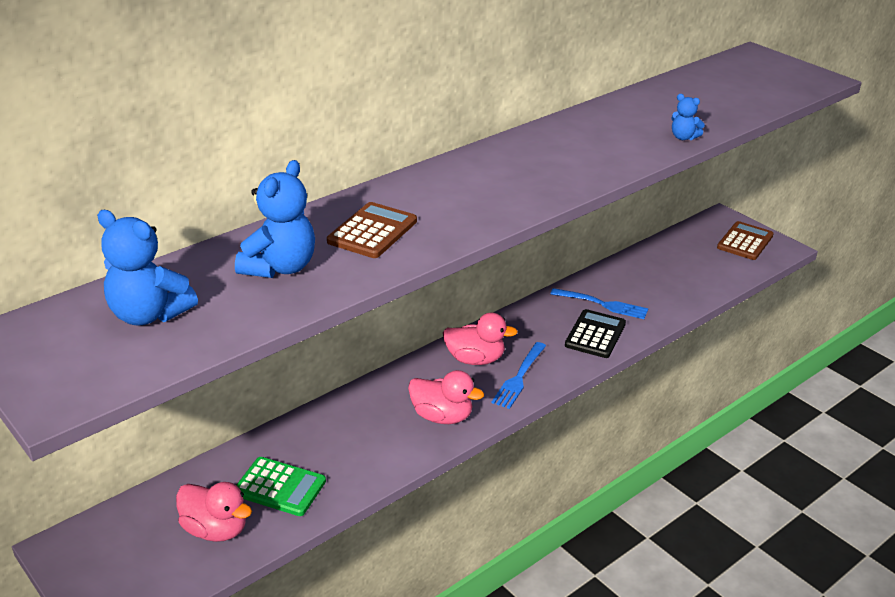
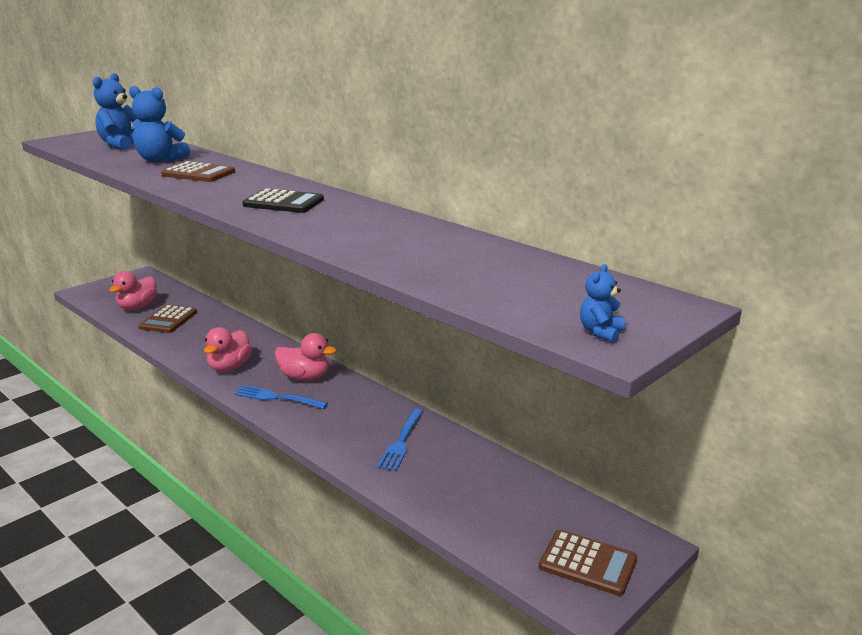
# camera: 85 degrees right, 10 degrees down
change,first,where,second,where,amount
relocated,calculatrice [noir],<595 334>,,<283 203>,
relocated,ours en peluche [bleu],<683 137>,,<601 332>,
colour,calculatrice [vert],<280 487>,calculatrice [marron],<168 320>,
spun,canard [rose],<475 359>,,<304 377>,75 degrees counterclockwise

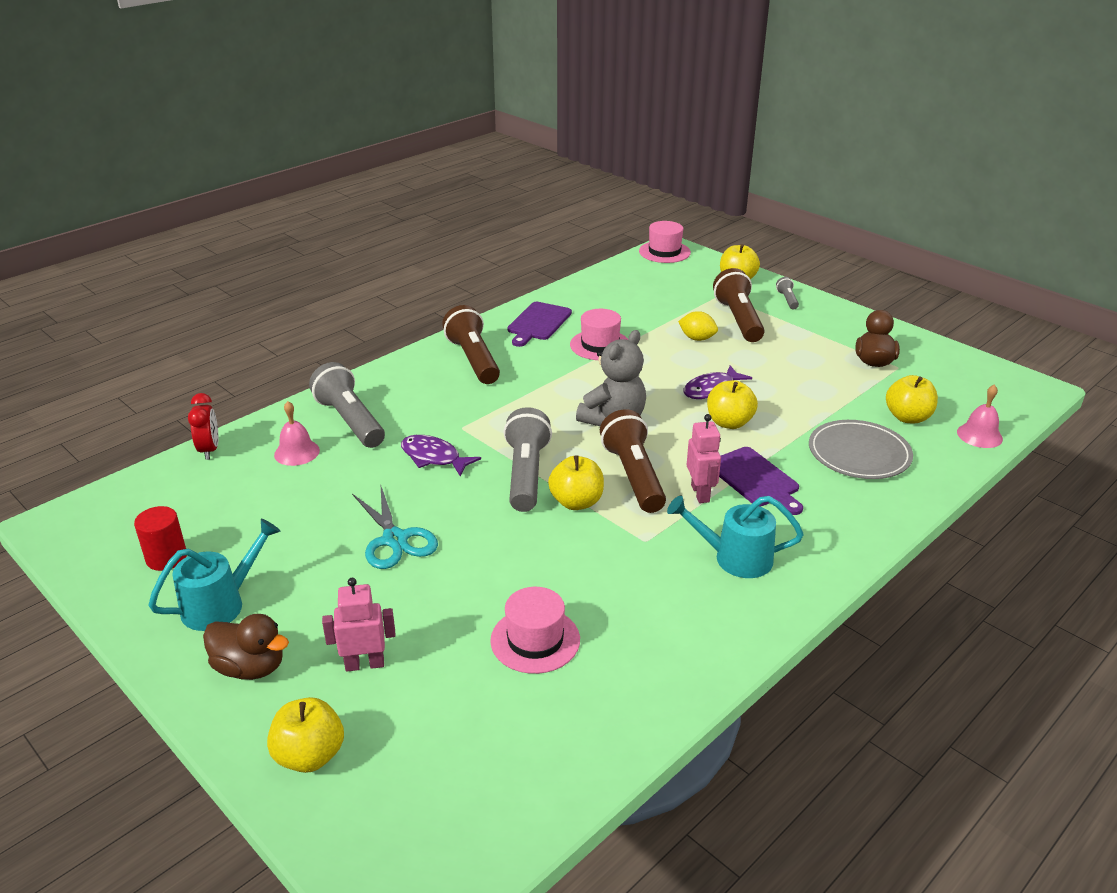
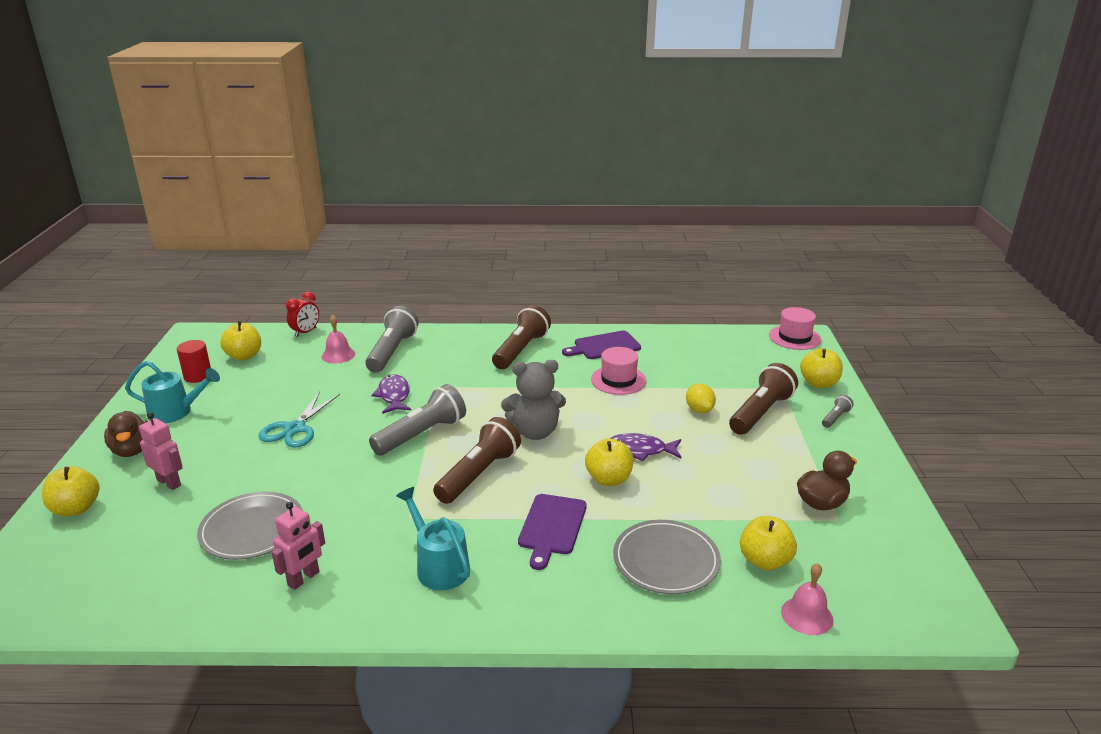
# camera: 45 degrees right, 5 degrees down
change,first,where,second,where,amount
relocated,pomme [jaune],<576 502>,,<244 356>,
relocated,robot [rose],<700 493>,,<304 579>,
exchanged,chapeau [rose],<535 640>,assiette [gris],<252 529>,

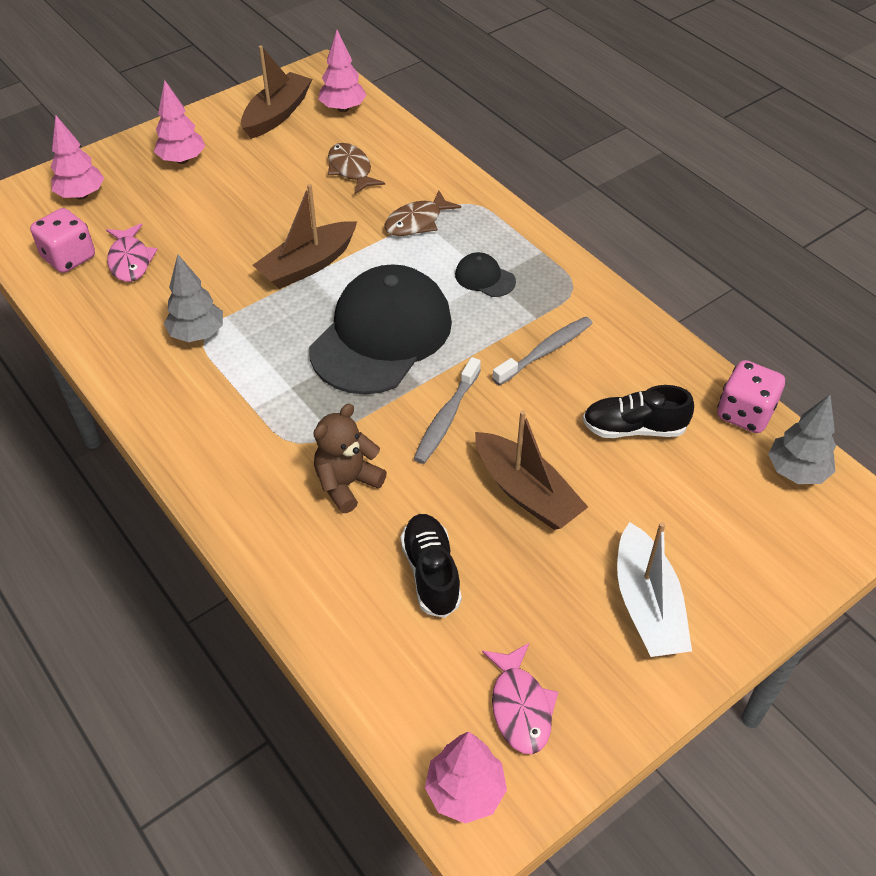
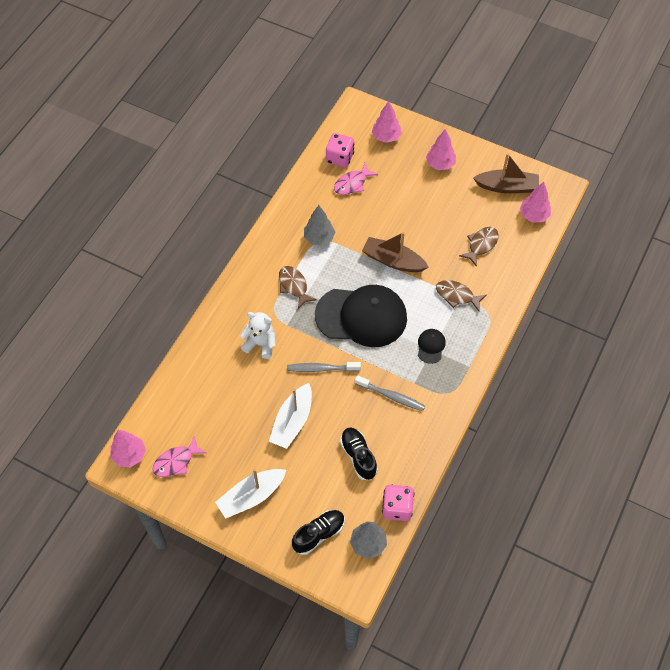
# camera: 65 degrees right, 10 degrees up
change,first,where,second,where,amount
appeared,,,poisson [marron],<294 286>,
relocated,chaussure [noir],<431 573>,,<318 534>,
colour,ours en peluche [marron],<347 483>,ours en peluche [blanc],<260 344>,
colour,bateau [marron],<526 492>,bateau [blanc],<292 421>,

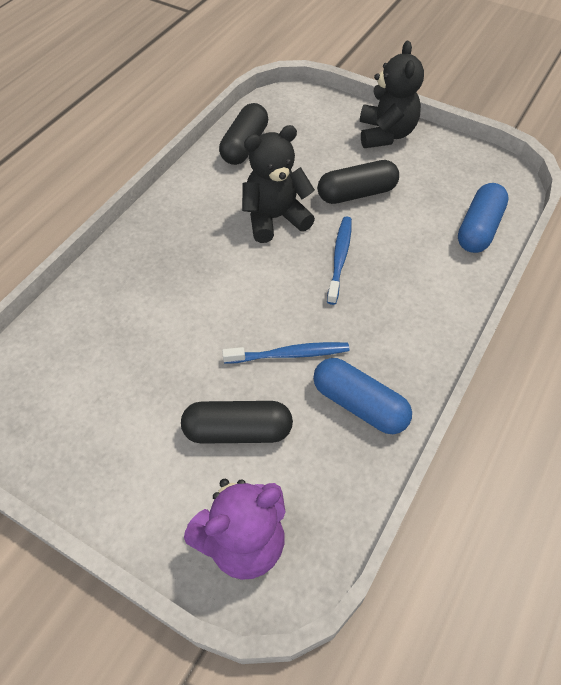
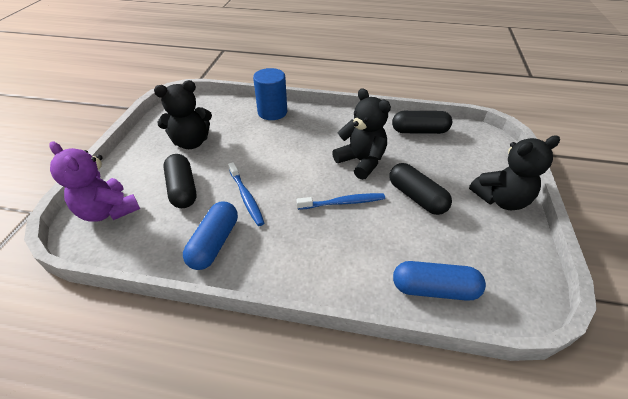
# camera: 70 degrees right, 10 degrees down
change,first,where,second,where,amount
appeared,,,ours en peluche [noir],<191 142>,
appeared,,,cylindre [bleu],<272 112>,

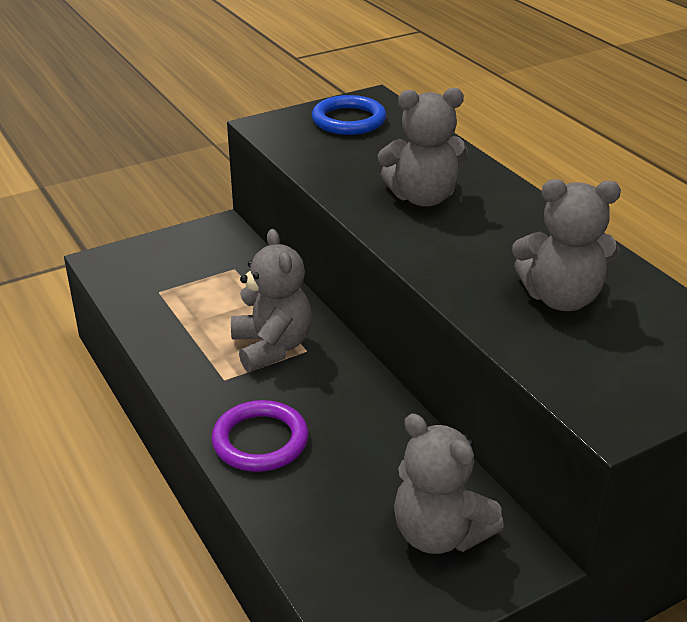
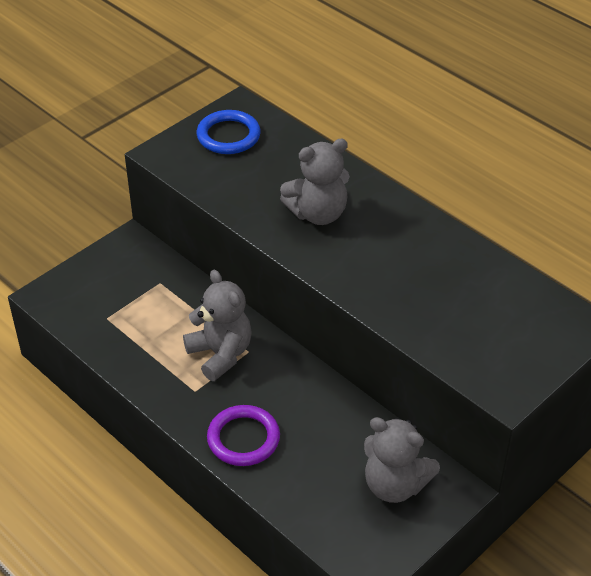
# camera: 15 degrees left, 10 degrees up
change,first,where,second,where,amount
missing,ours en peluche [gris],<561 298>,,,

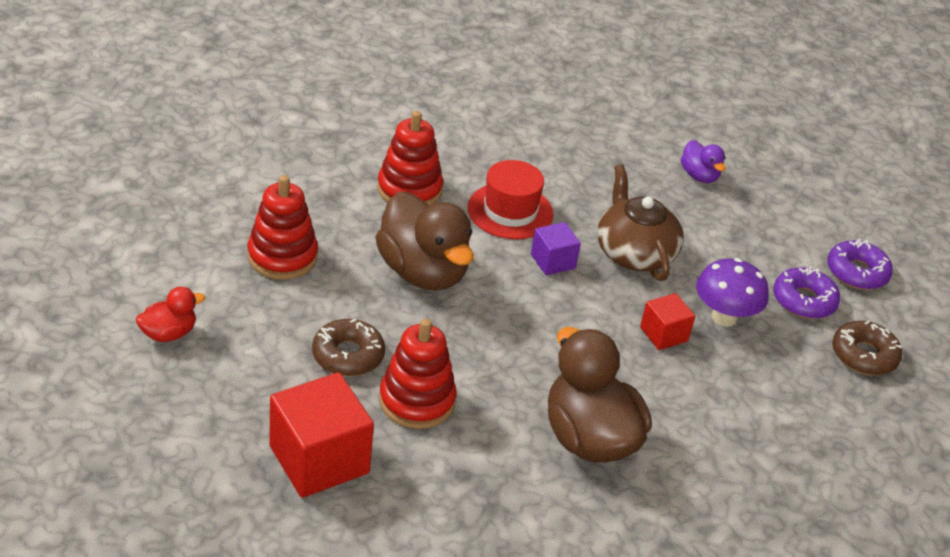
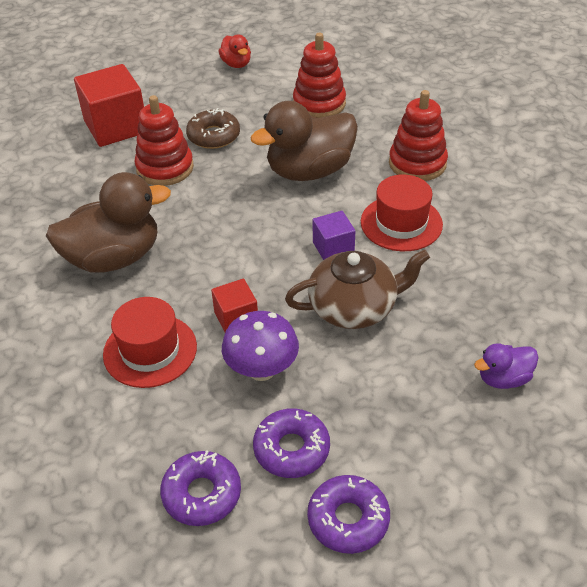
# camera: 100 degrees right, 5 degrees up
change,first,where,second,where,amount
appeared,,,chapeau [rouge],<150 350>,
colour,beignet [marron],<864 355>,beignet [violet],<202 494>,

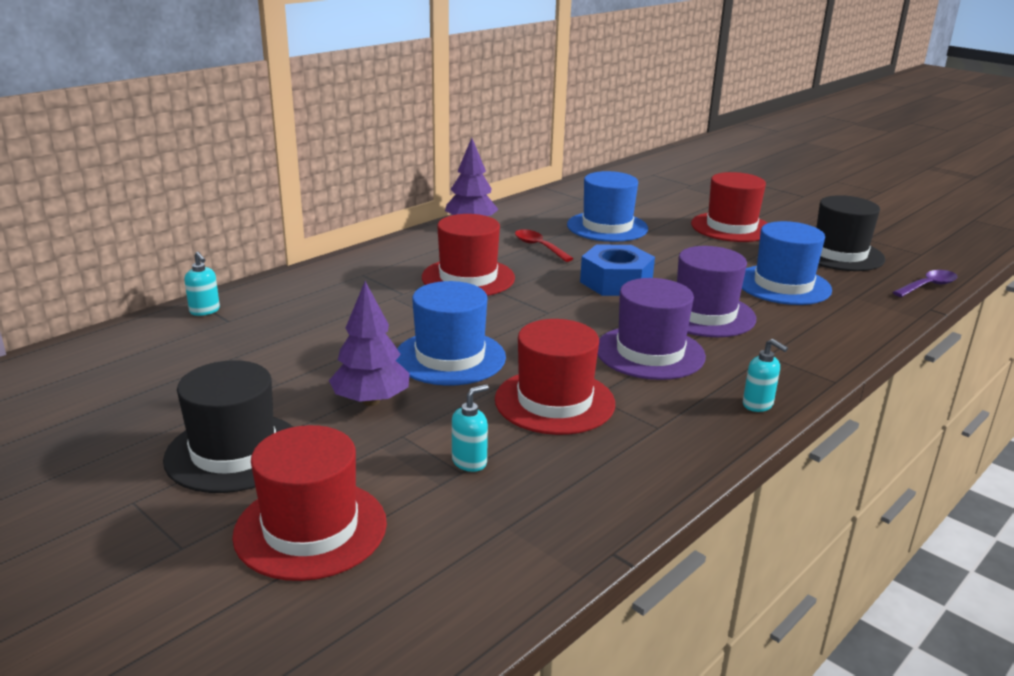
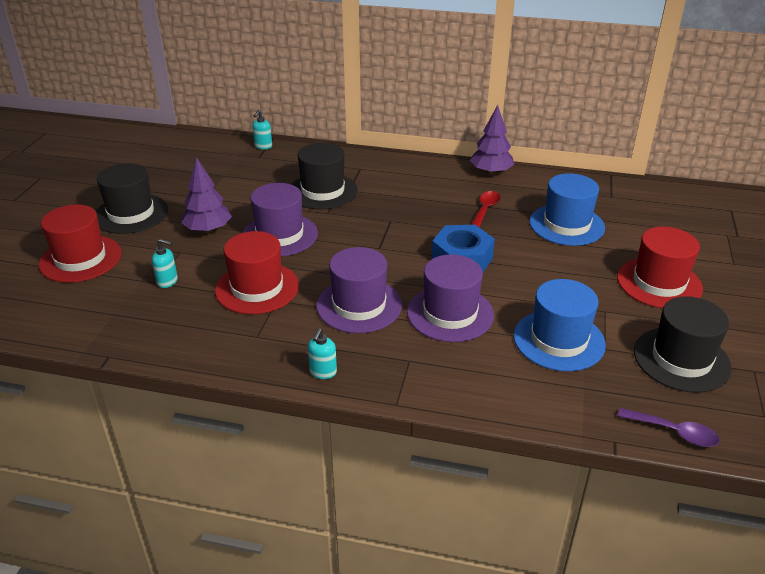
# camera: 60 degrees right, 10 degrees up
change,first,where,second,where,amount
missing,chapeau [rouge],<468 278>,,,
appeared,,,chapeau [noir],<323 191>,
colour,chapeau [bleu],<450 357>,chapeau [violet],<280 235>,

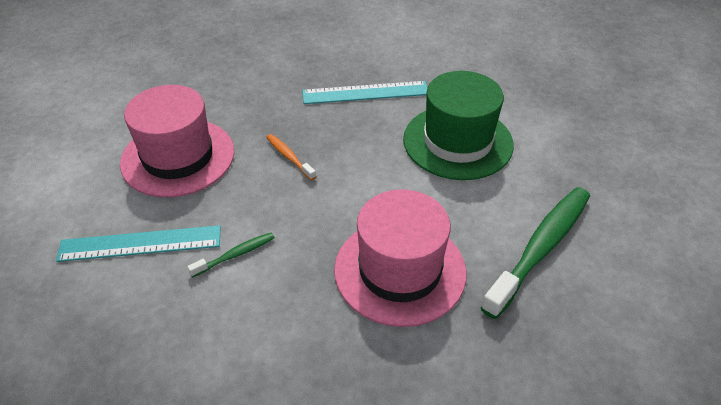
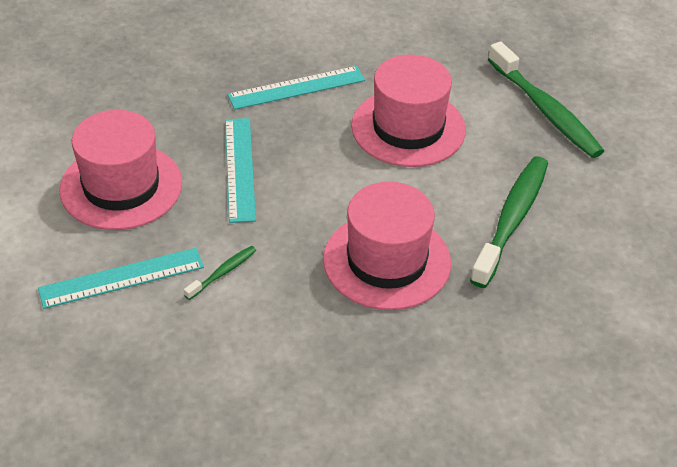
# camera: 15 degrees left, 0 degrees up
change,first,where,second,where,amount
appeared,,,brosse à dents [vert],<545 110>,
exchanged,brosse à dents [orange],<289 157>,règle [turquoise],<240 168>,
colour,chapeau [vert],<457 142>,chapeau [rose],<408 128>,

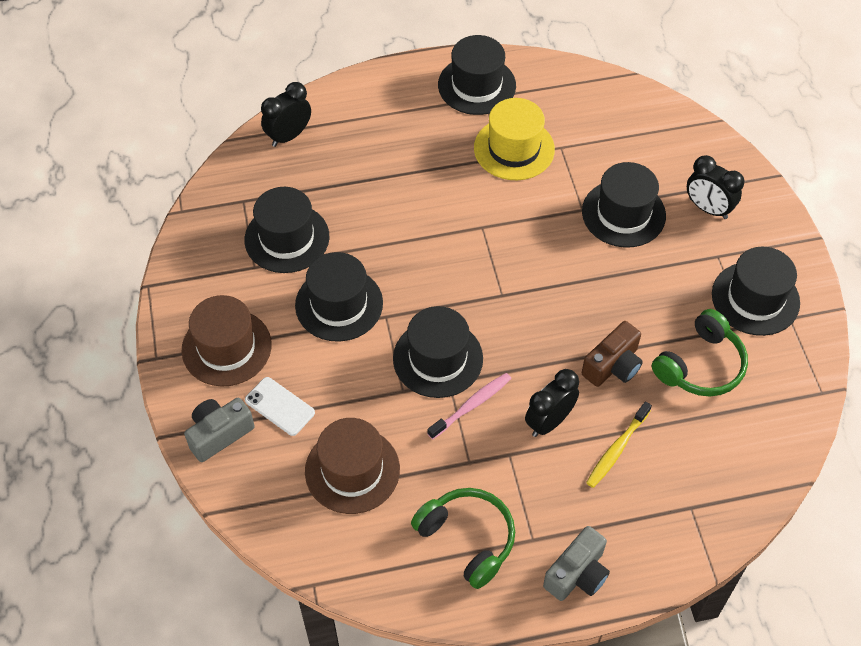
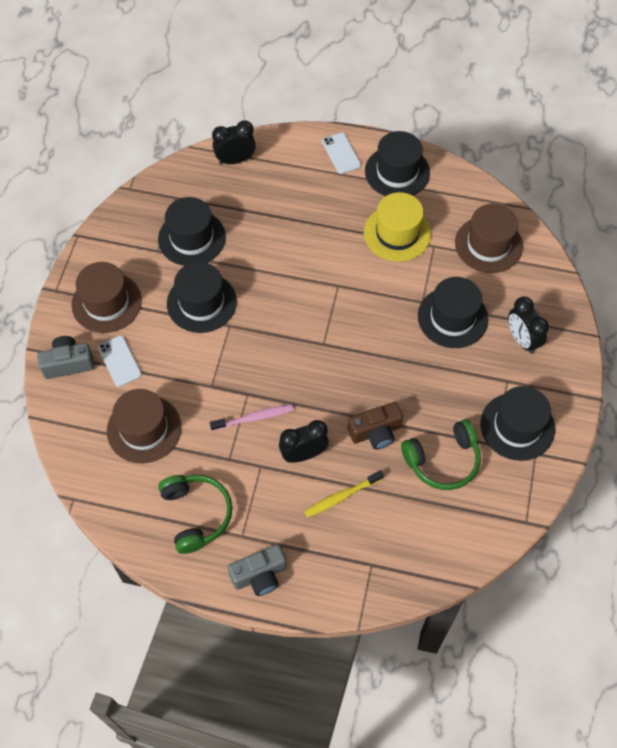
# camera: 25 degrees right, 5 degrees up
change,first,where,second,where,amount
missing,chapeau [noir],<438 358>,,,
appeared,,,téléphone [blanc],<341 153>,
appeared,,,chapeau [marron],<488 244>,

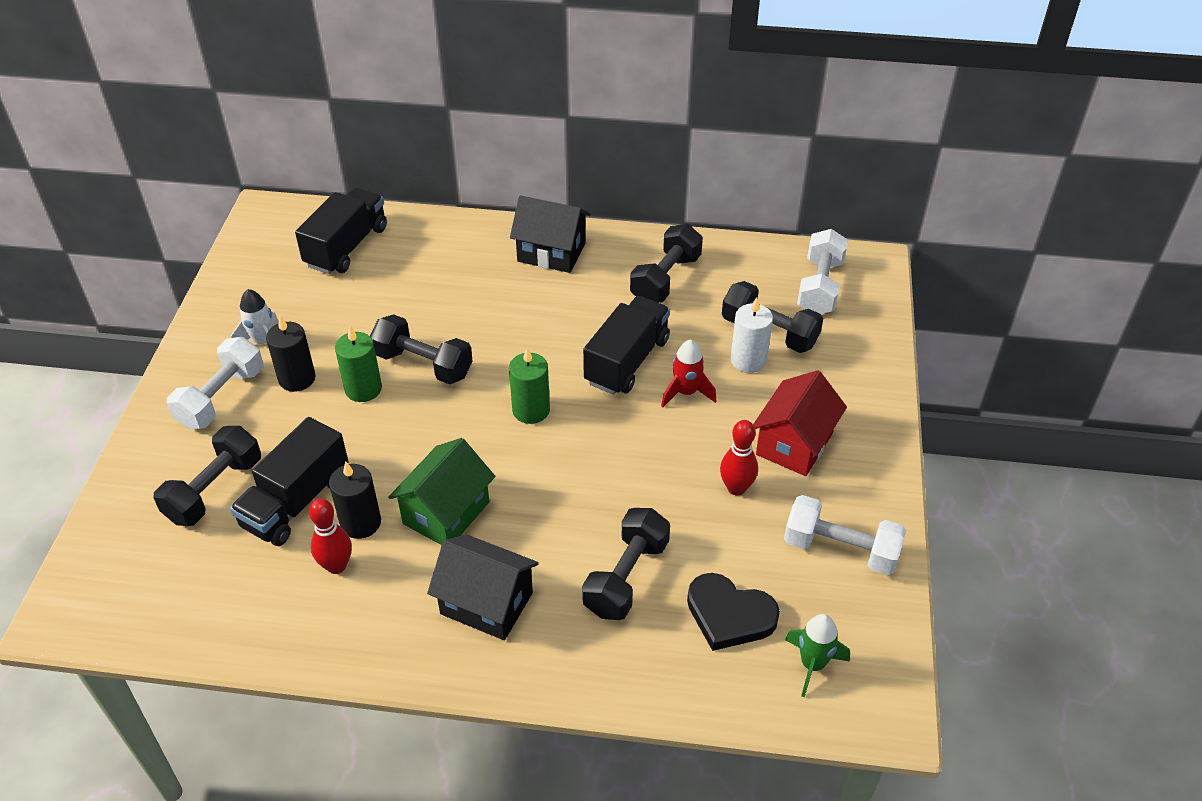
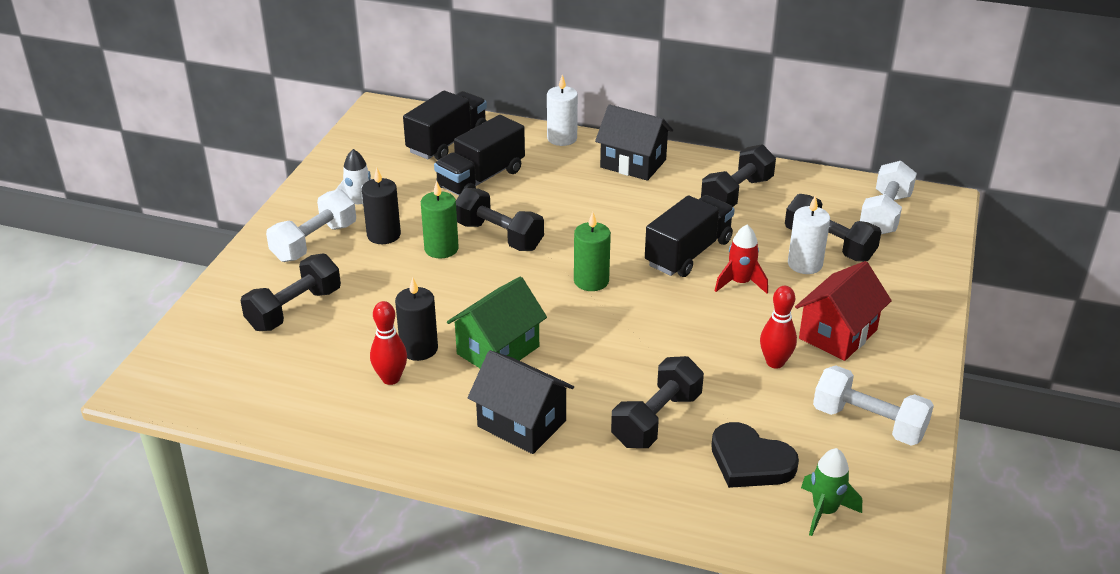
# camera: 10 degrees right, 10 degrees down
change,first,where,second,where,amount
appeared,,,bougie [blanc],<562 138>,
relocated,camion [noir],<296 502>,,<481 179>,

